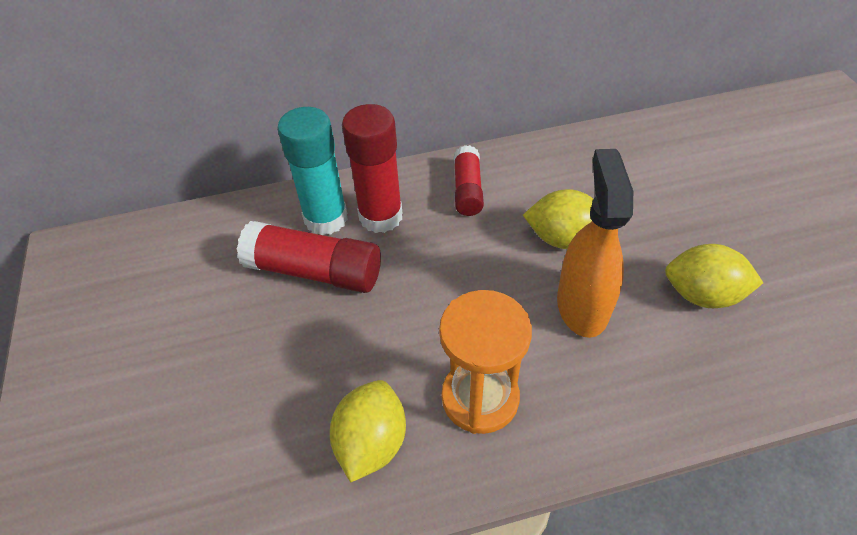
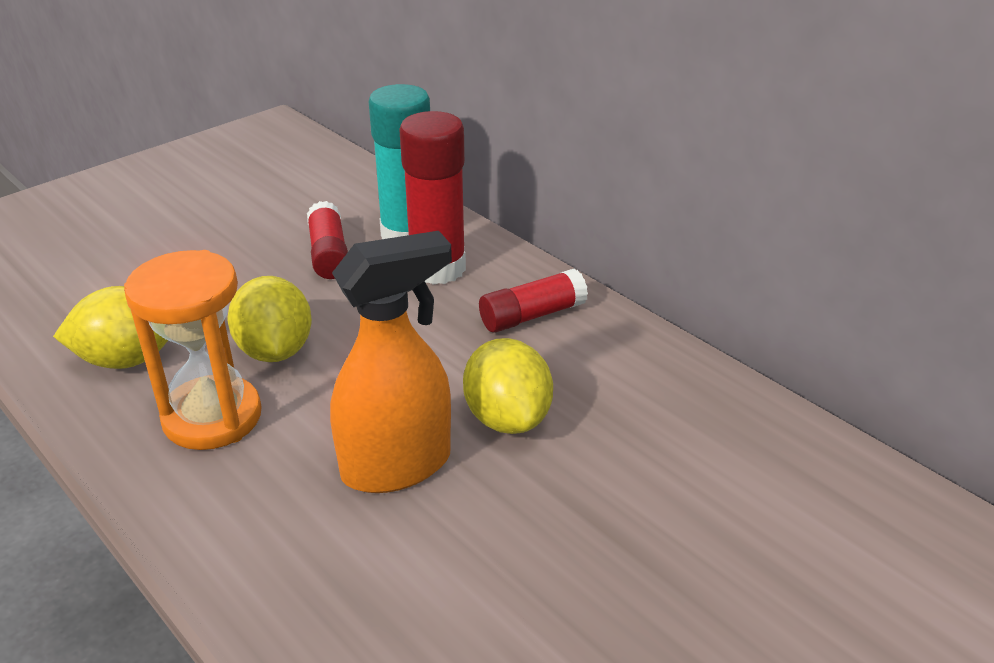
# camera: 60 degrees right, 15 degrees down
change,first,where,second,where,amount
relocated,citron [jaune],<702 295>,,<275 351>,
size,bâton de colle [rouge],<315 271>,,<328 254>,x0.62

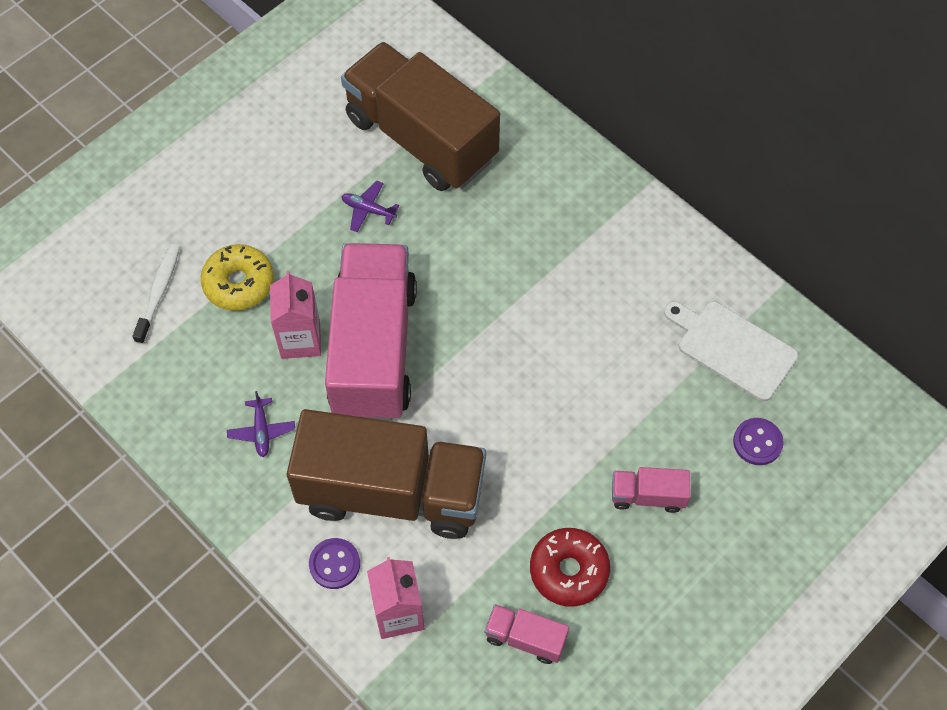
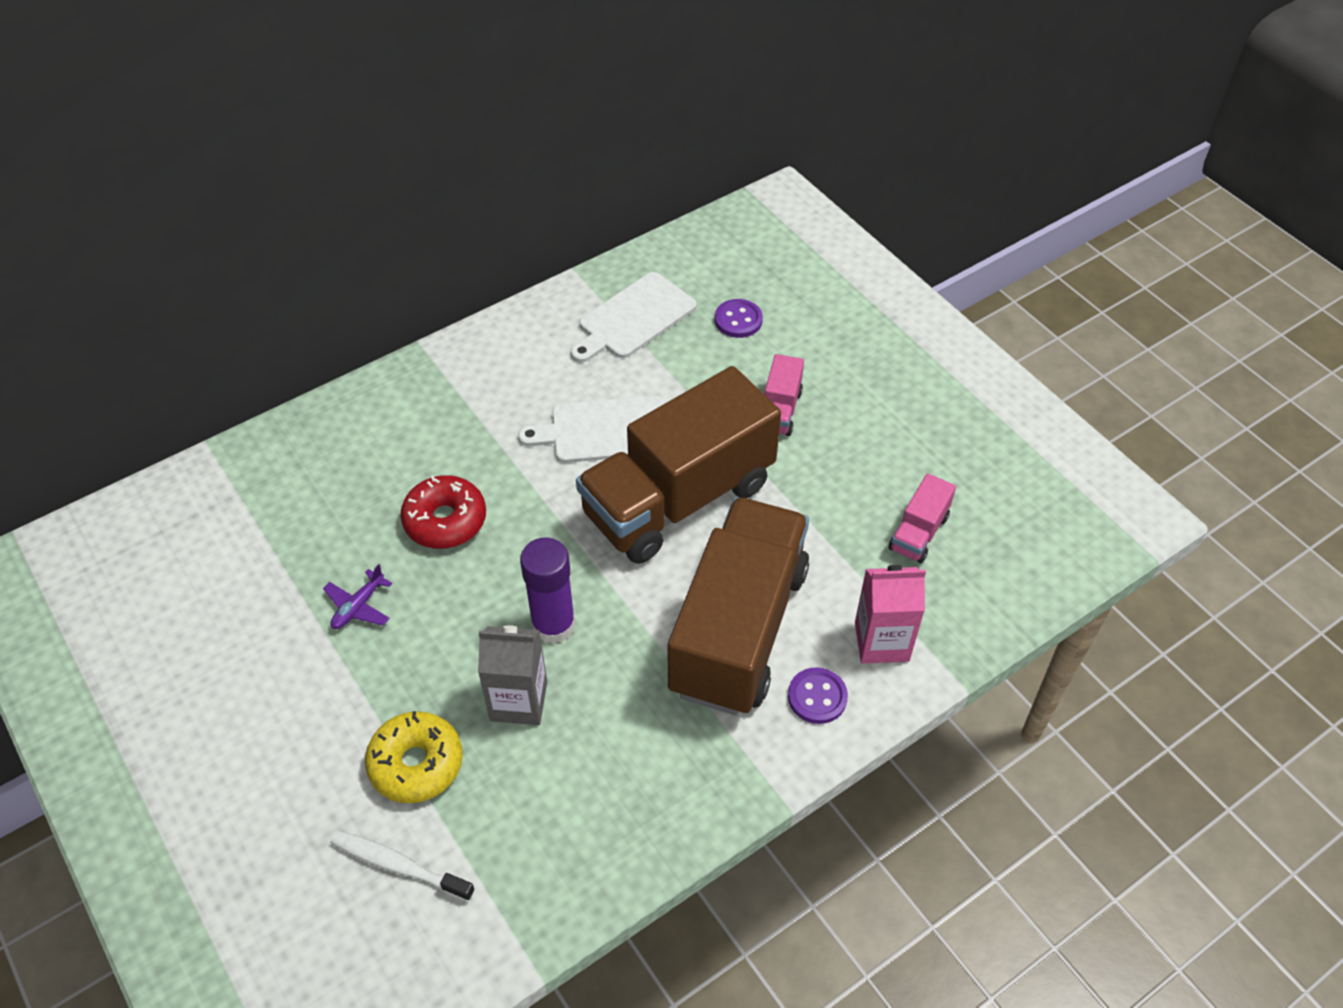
# camera: 80 degrees left, 10 degrees down
change,first,where,second,where,amount
missing,avion [violet],<261 431>,,,
appeared,,,planche à découper [blanc],<604 430>,
relocated,camion [marron],<421 138>,,<678 499>,
relocated,beignet [rouge],<569 571>,,<445 520>,
exchanged,camion [rose],<374 349>,bâton de colle [violet],<553 625>,
colour,brique de lait [rose],<300 339>,brique de lait [gris],<519 701>,

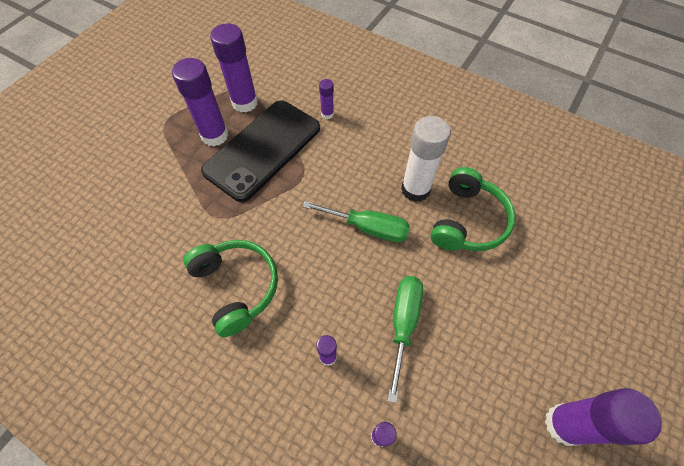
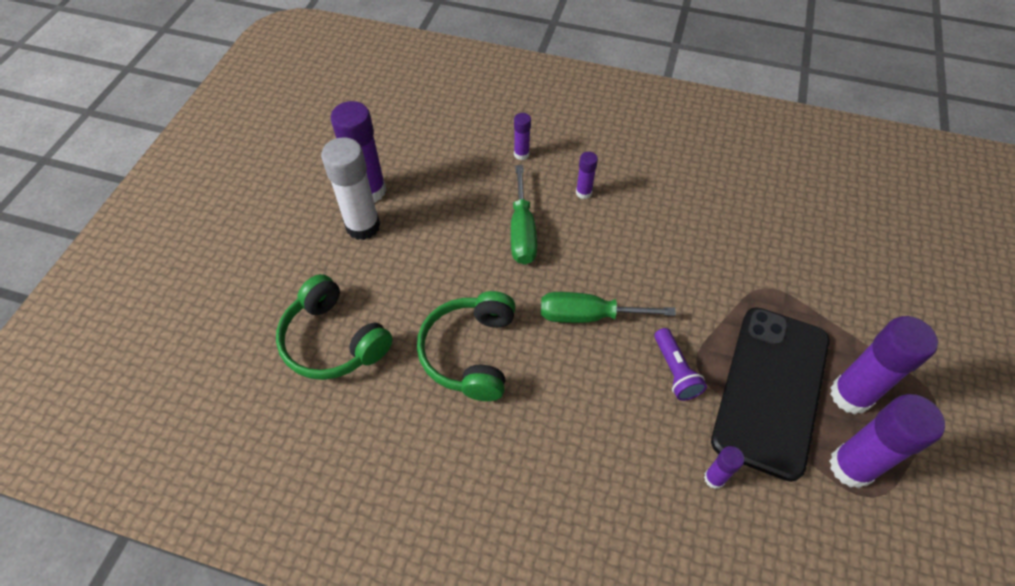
# camera: 165 degrees right, 5 degrees down
change,first,where,second,where,amount
appeared,,,lampe de poche [violet],<675 371>,
relocated,casque audio [vert],<236 287>,,<333 341>,
relocated,bâton de colle [blanc],<415 189>,,<363 226>,

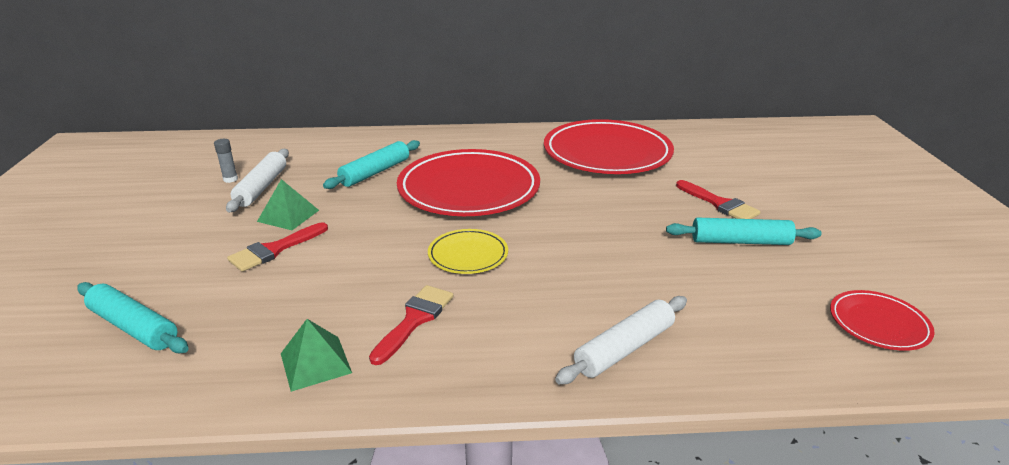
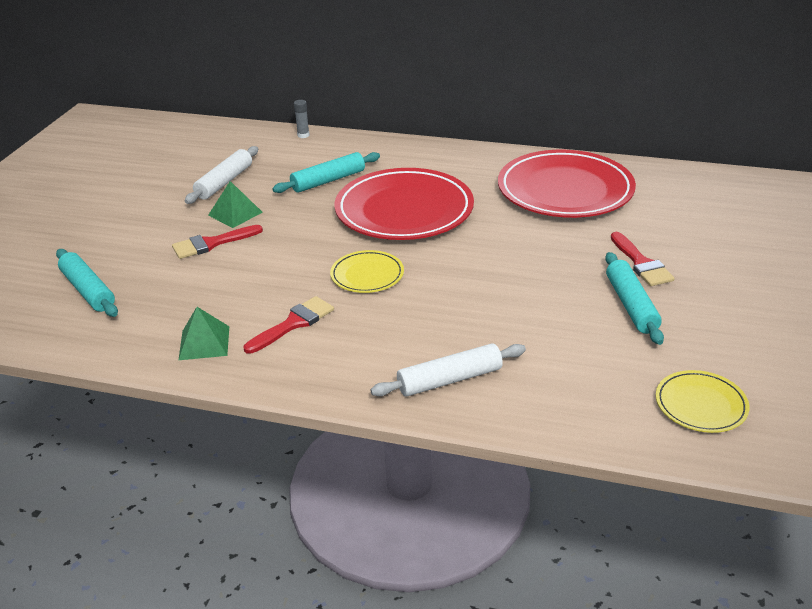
# camera: 20 degrees right, 5 degrees up
change,first,where,second,where,amount
relocated,bâton de colle [gris],<230 179>,,<303 135>,
colour,assiette [rouge],<878 324>,assiette [jaune],<700 405>,
spun,rouleau à pâtisserie [turquoise],<740 241>,,<631 305>,60 degrees clockwise

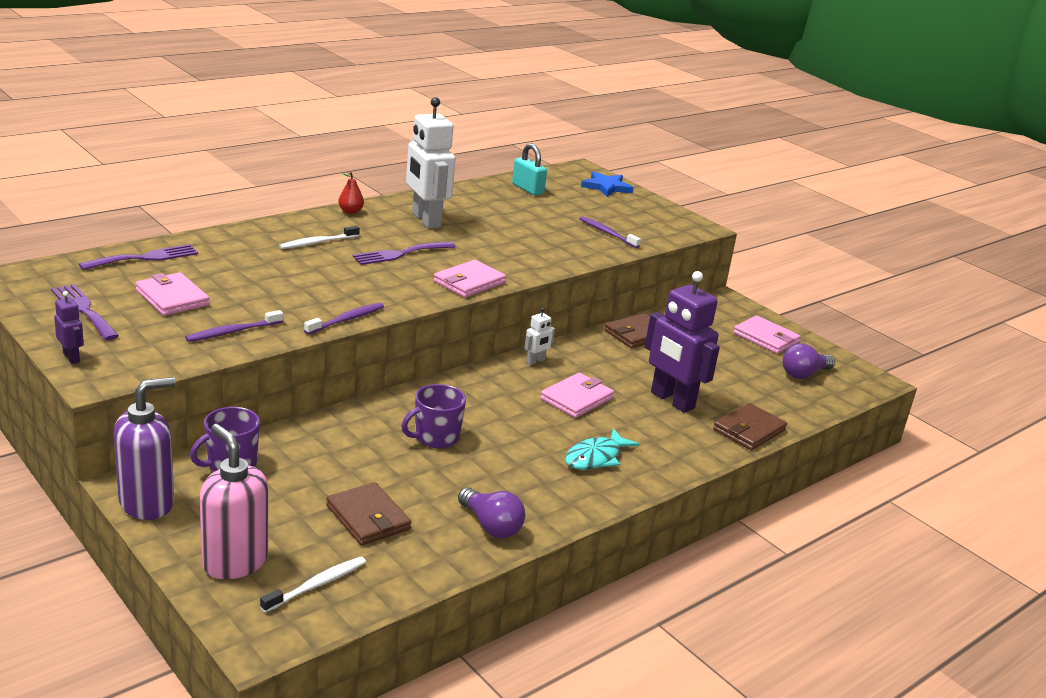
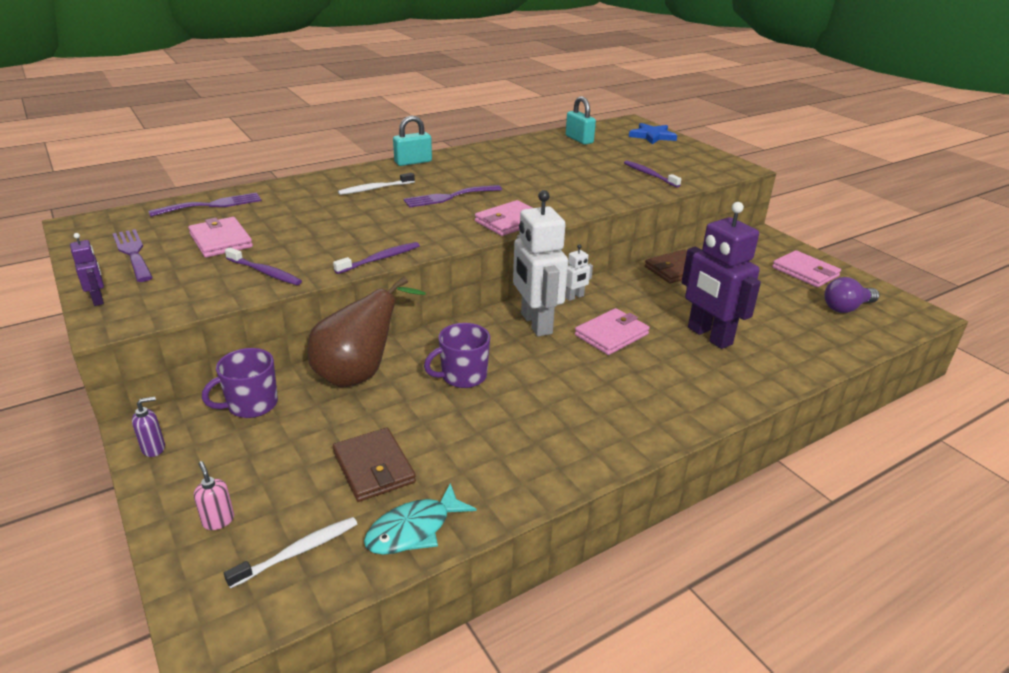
# camera: 10 degrees right, 5 degrees up
change,first,where,second,where,amount
missing,ampoule [violet],<491 525>,,,
missing,portefeuille [marron],<749 430>,,,
appeared,,,poire [marron],<359 374>,
relocated,robot [blanc],<426 220>,,<535 323>,
relocated,poisson [turquoise],<595 457>,,<414 529>,
exchanged,poire [rouge],<350 212>,cadenas [turquoise],<413 162>,
spun,brosse à dents [violet],<233 332>,,<265 272>,120 degrees counterclockwise
size,distributeur de savon [violet],<147 503>,,<154 448>,x0.43
size,distributeur de savon [rose],<234 562>,,<218 520>,x0.43

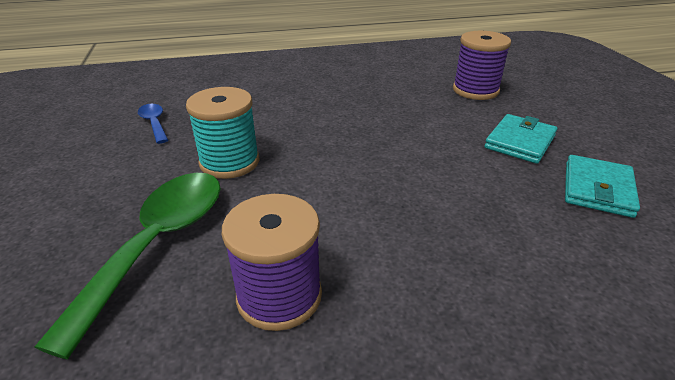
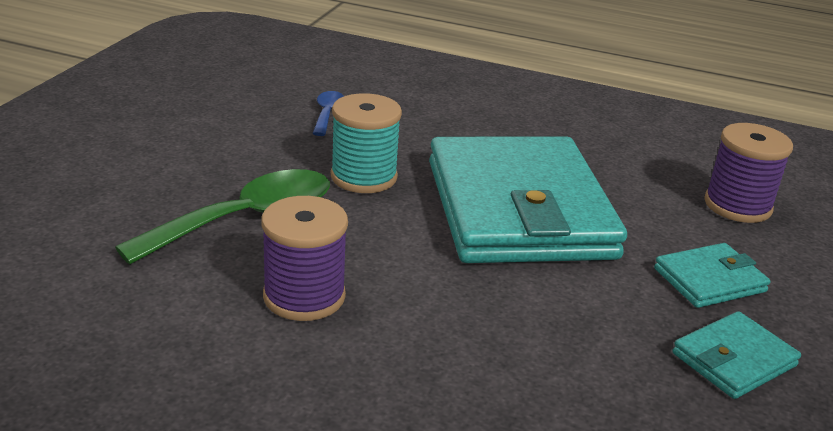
# camera: 30 degrees right, 5 degrees down
change,first,where,second,where,amount
appeared,,,portefeuille [turquoise],<518 209>,

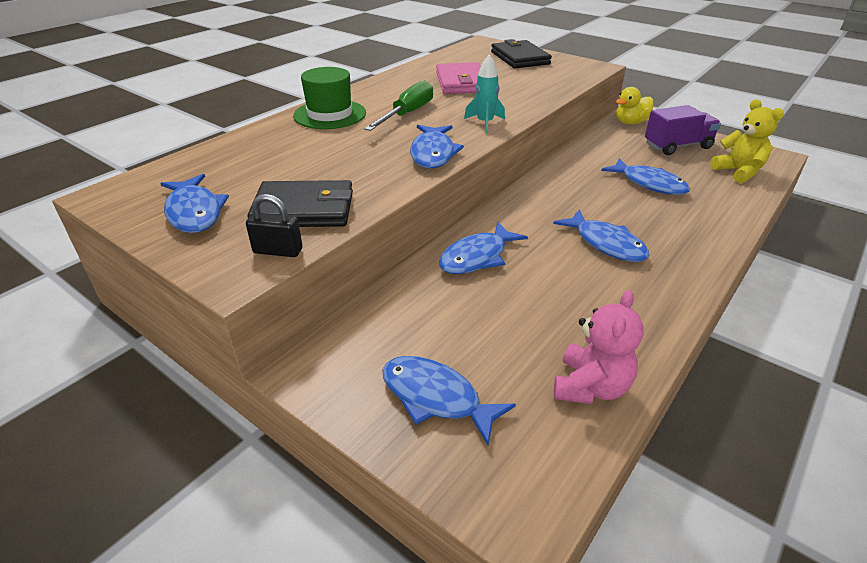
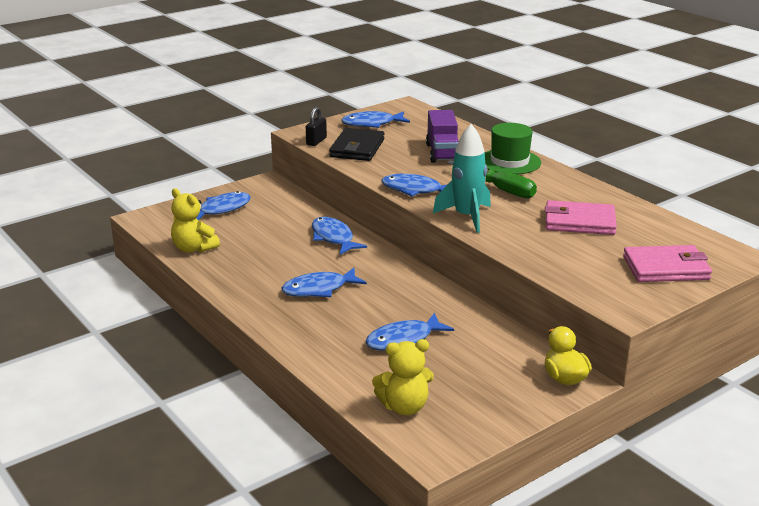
# camera: 105 degrees right, 10 degrees down
change,first,where,second,where,amount
relocated,camion [violet],<677 146>,,<442 153>,
colour,portefeuille [noir],<520 58>,portefeuille [rose],<666 268>,
colour,ours en peluche [rose],<590 387>,ours en peluche [jaune],<193 248>,
size,fusée [turquoise],<485 123>,,<466 217>,x1.58

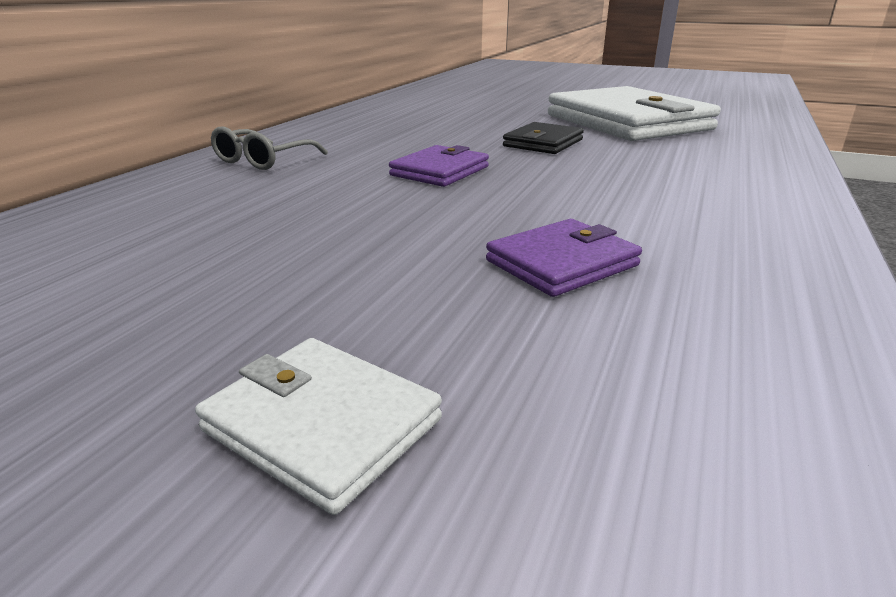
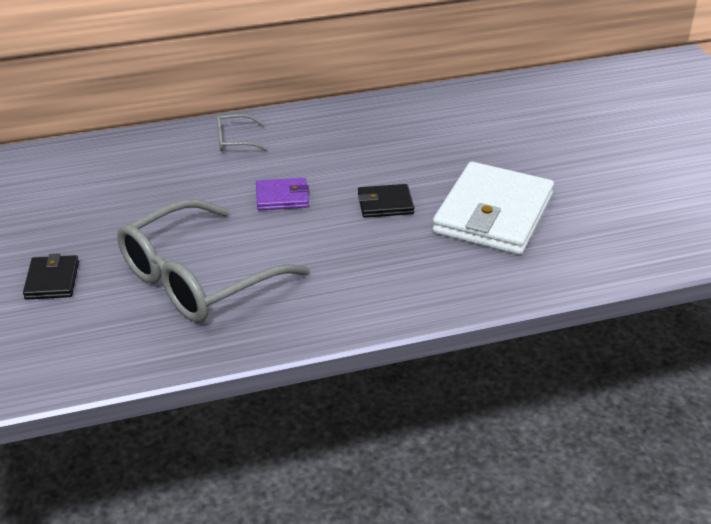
# camera: 50 degrees right, 10 degrees up
change,first,where,second,where,amount
exchanged,portefeuille [violet],<562 263>,lunettes [gris],<198 278>,
colour,portefeuille [blanc],<322 425>,portefeuille [noir],<52 280>,

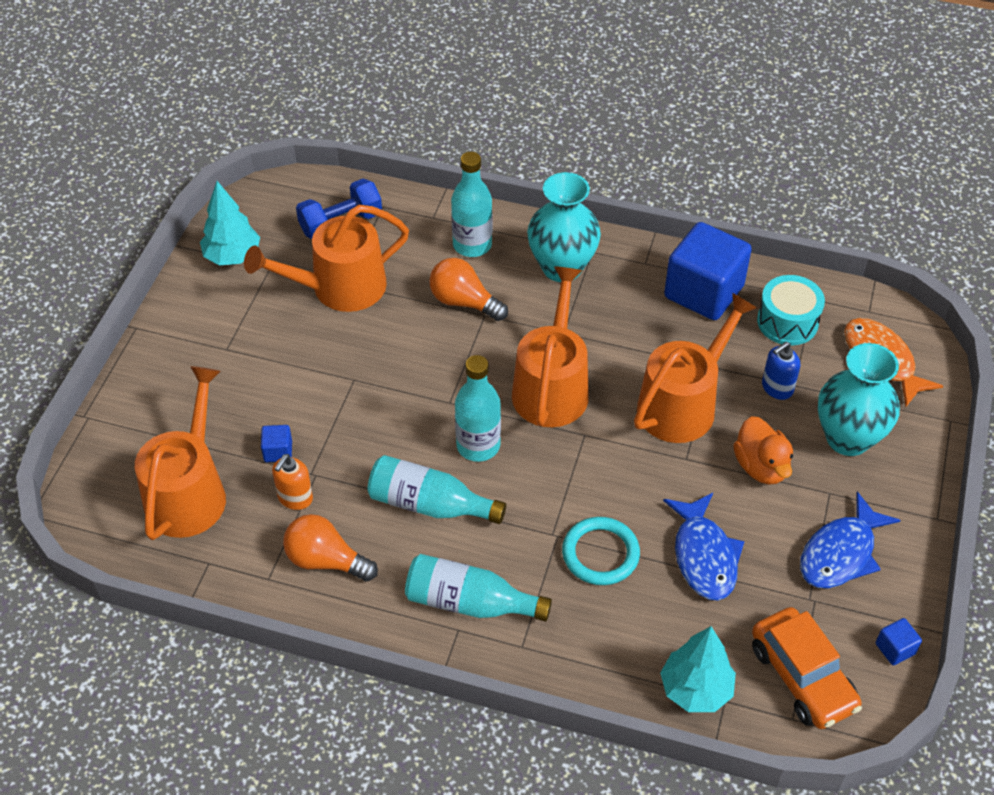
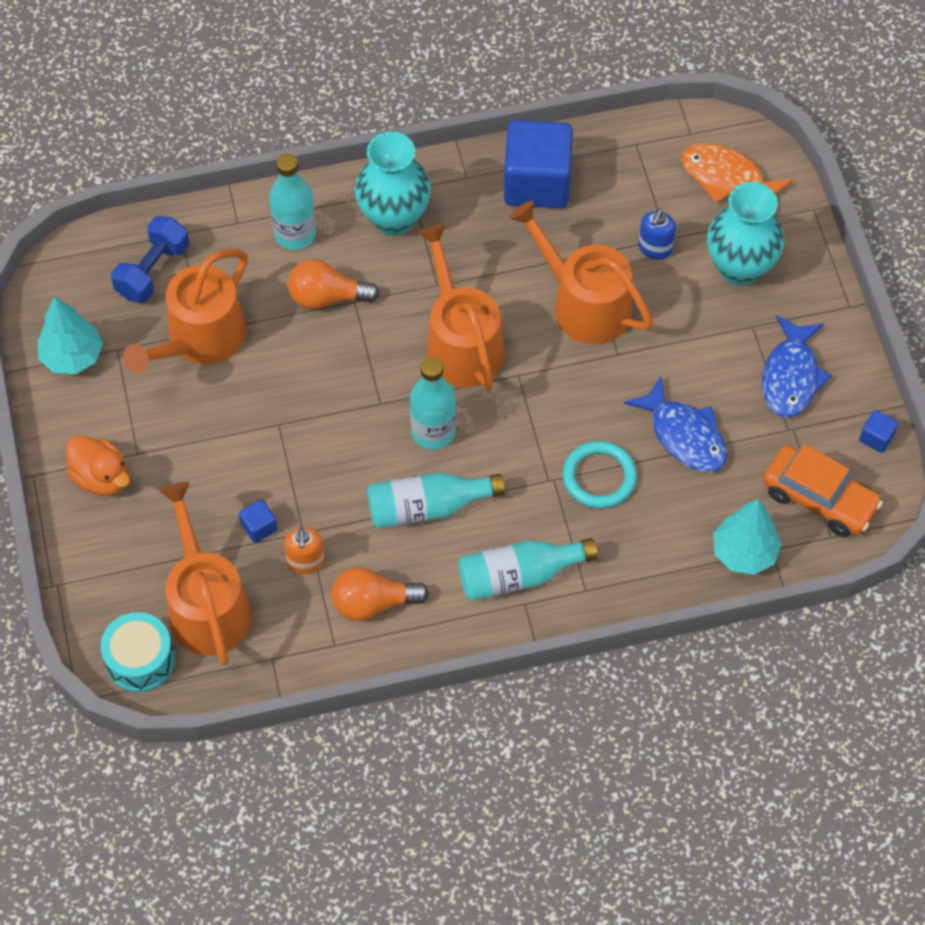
# camera: 30 degrees left, 10 degrees up
change,first,where,second,where,amount
relocated,canard [orange],<761 467>,,<101 477>,
relocated,tambour [turquoise],<787 322>,,<140 660>,
spun,arrosoir [orange],<682 404>,,<584 304>,60 degrees counterclockwise

